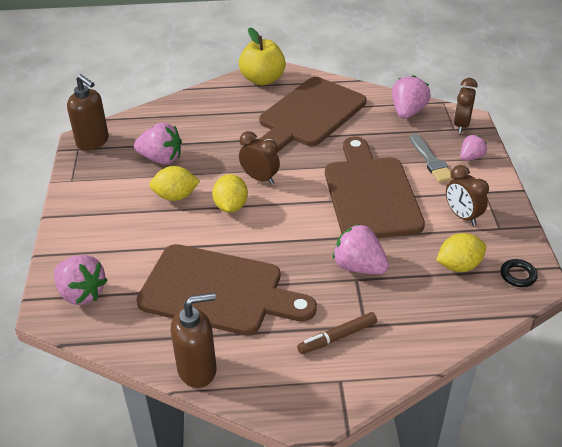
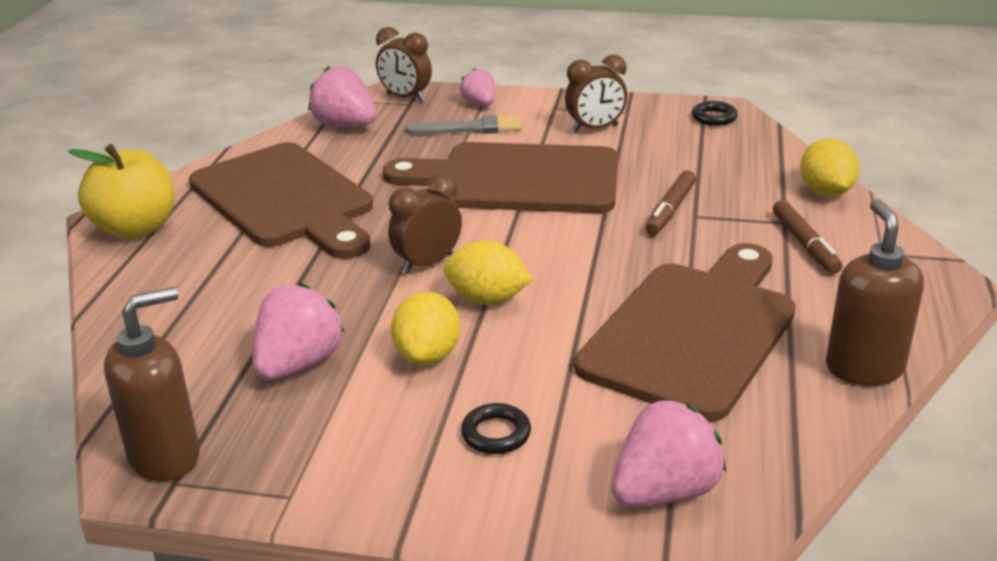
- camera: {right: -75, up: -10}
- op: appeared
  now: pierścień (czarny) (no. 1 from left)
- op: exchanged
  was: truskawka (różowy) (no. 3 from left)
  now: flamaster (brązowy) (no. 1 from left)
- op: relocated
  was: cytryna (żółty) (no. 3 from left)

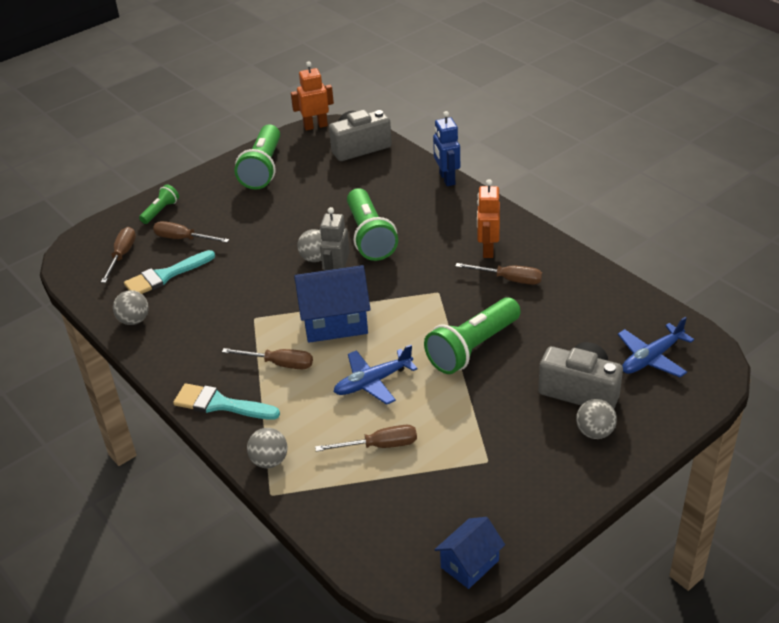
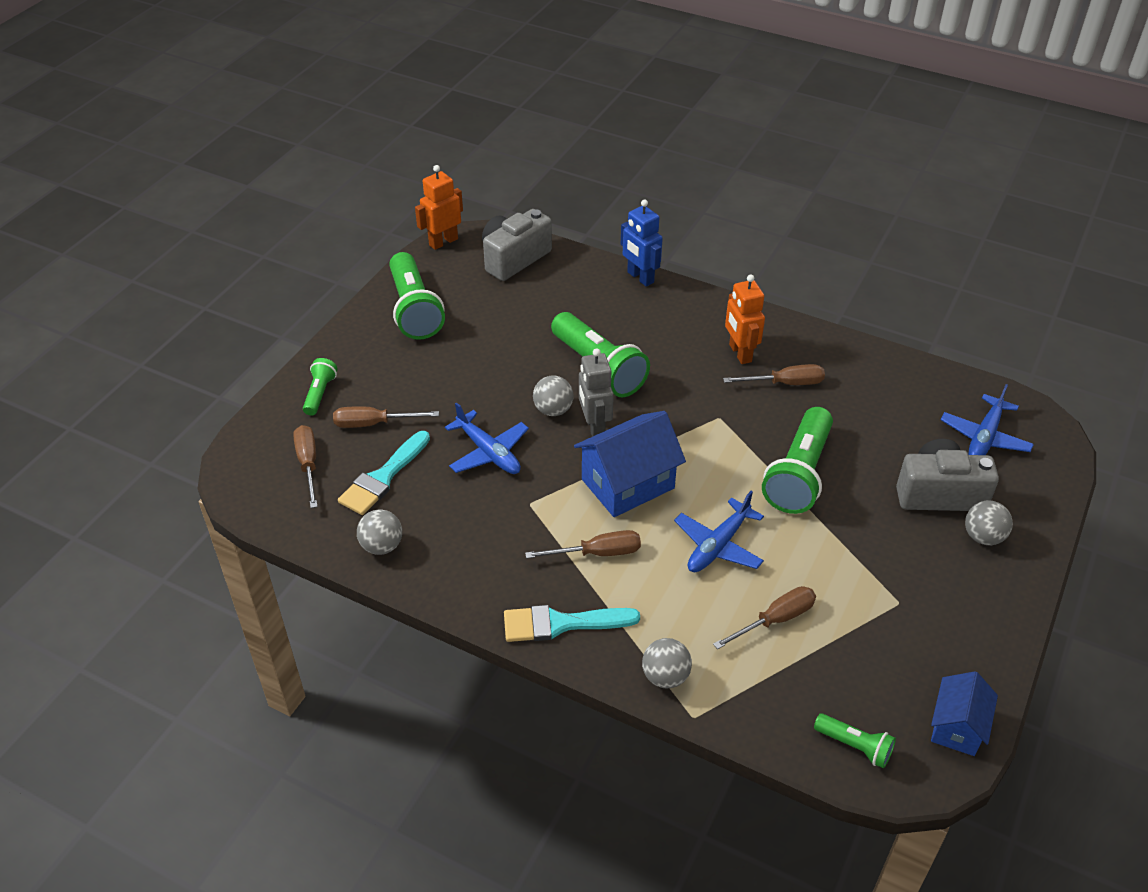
- camera: {right: -25, up: 5}
- op: appeared
  now: samolot (niebieski) (no. 1 from left)
- op: appeared
  now: latarka (zielony) (no. 5 from left)

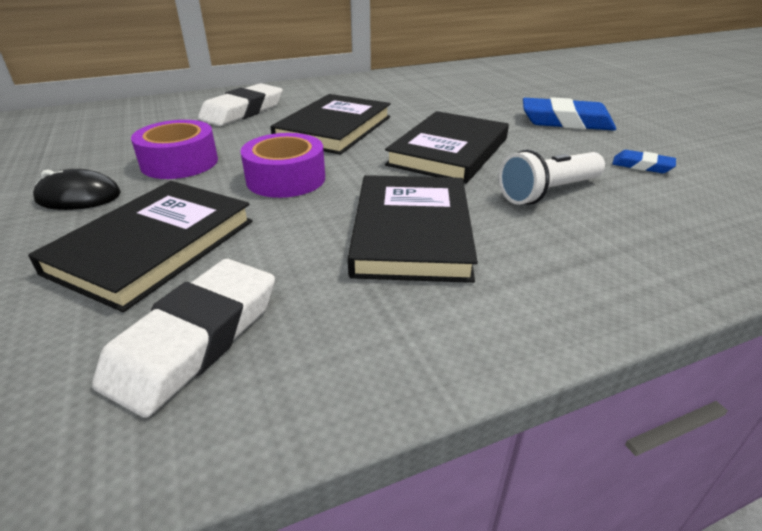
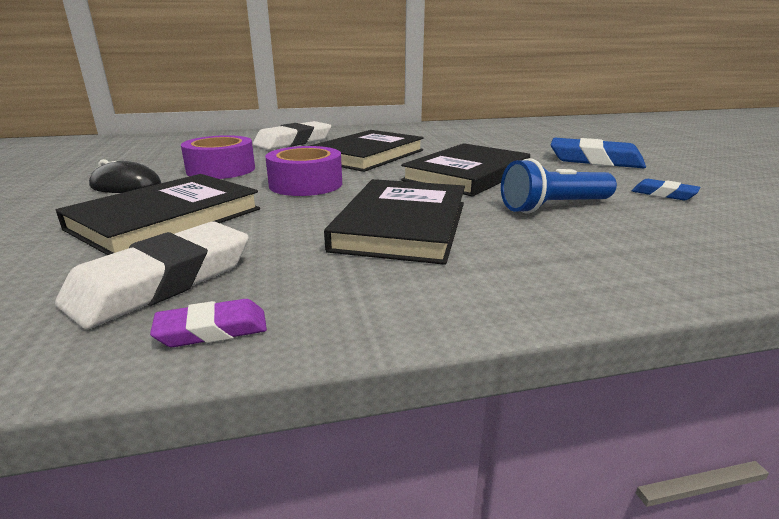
- camera: {right: 10, up: -10}
- op: appeared
  now: gumka do mazania (fioletowy)
- op: colour
  was: latarka (biały)
  now: latarka (niebieski)

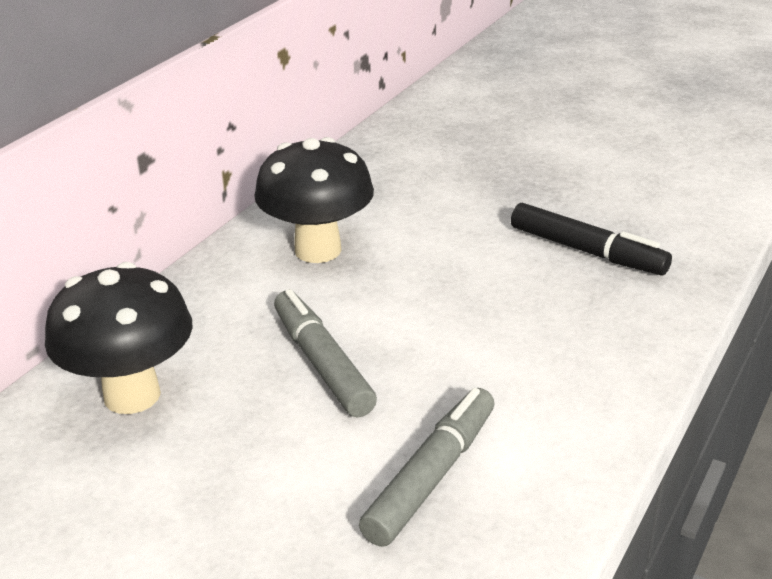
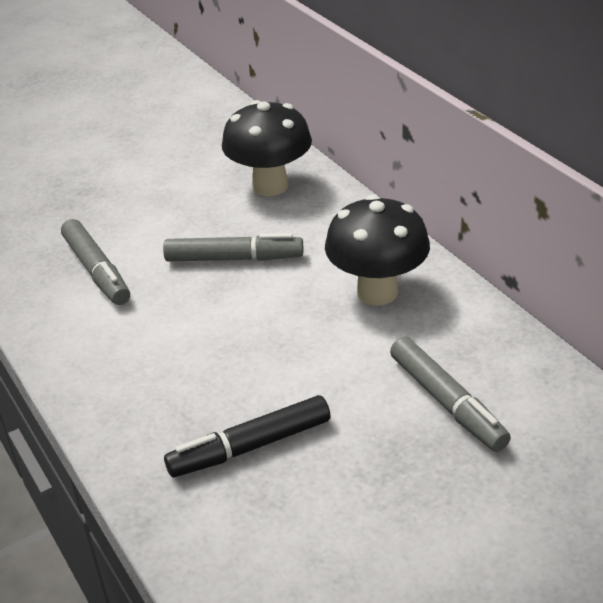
- camera: {right: 120, up: 5}
- op: appeared
  now: flamaster (szary) (no. 3 from left)

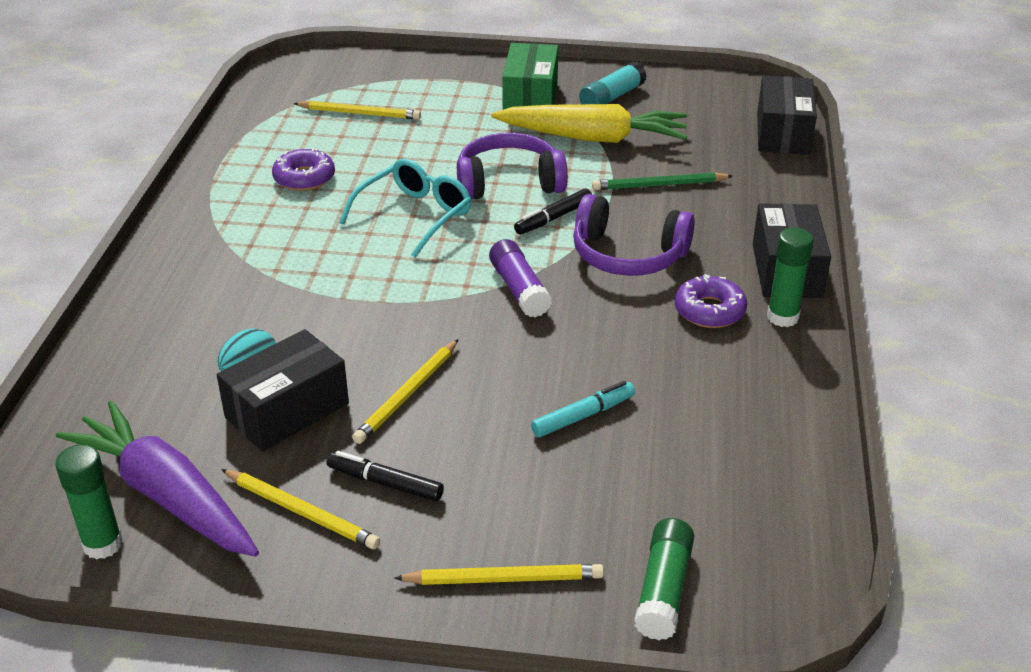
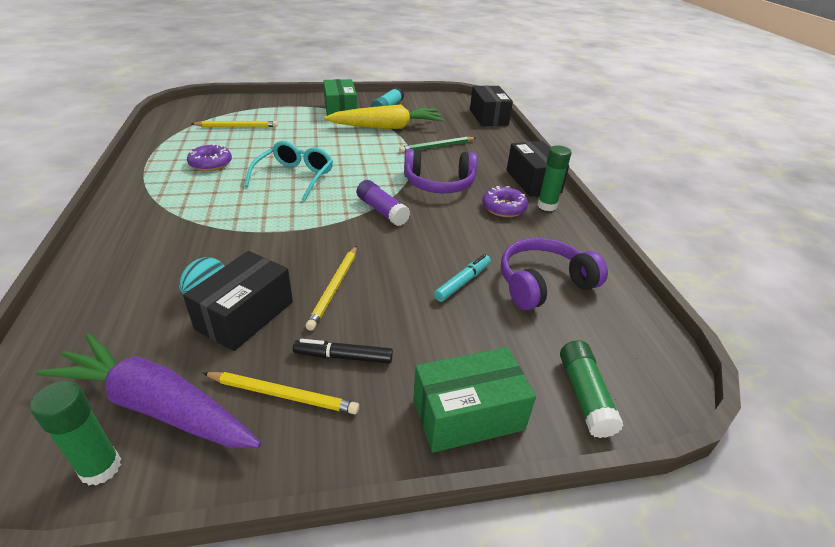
- camera: {right: -20, up: 0}
- op: exchanged
  was: ołówek (żółty) (no. 4 from left)
  now: pudełko (zielony) (no. 2 from left)
- op: relocated
  was: słuchawki (fioletowy) (no. 1 from left in the first image)
  now: słuchawki (fioletowy) (no. 2 from left)
- op: missing
  was: flamaster (czarny) (no. 2 from left)

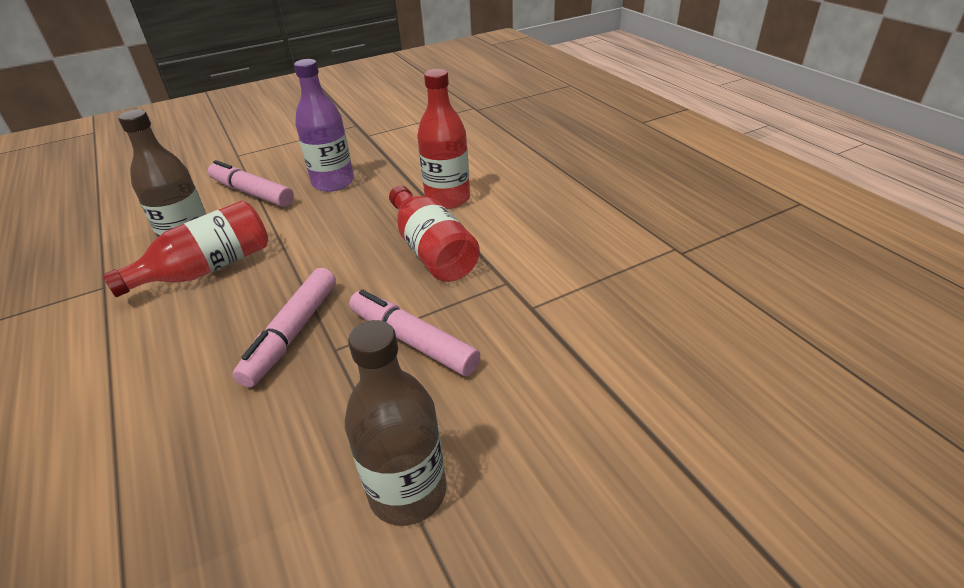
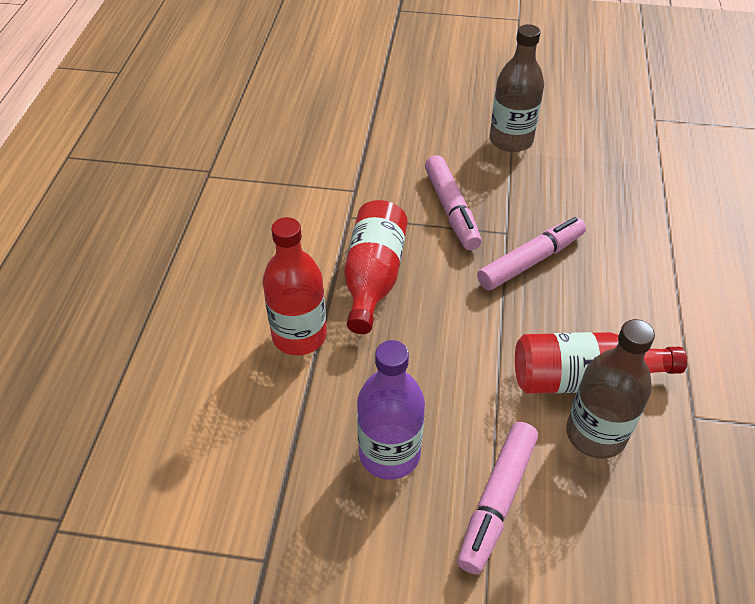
- camera: {right: -145, up: 10}
- op: spun
  was: flamaster (różowy) (no. 1 from left in the first image)
  clockwise: 45

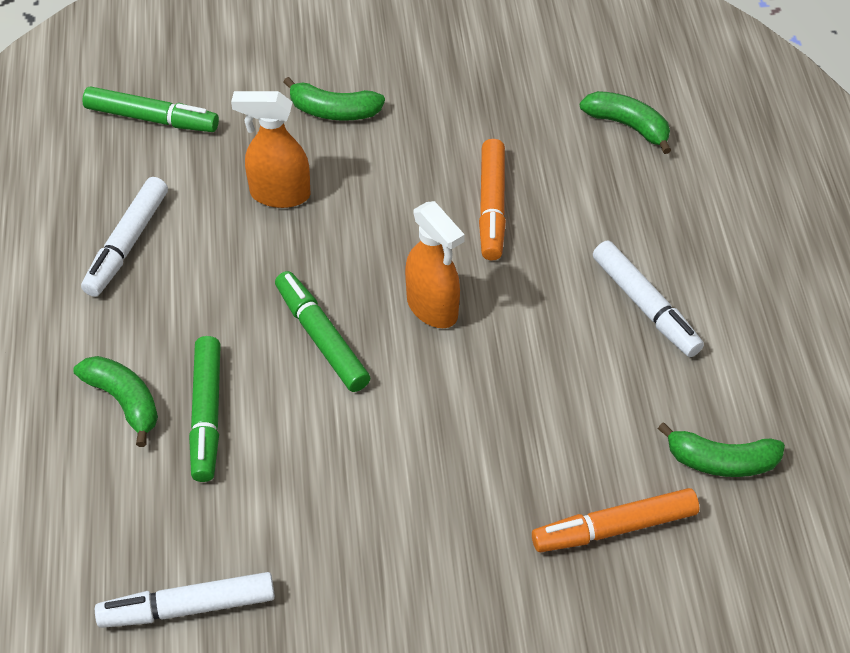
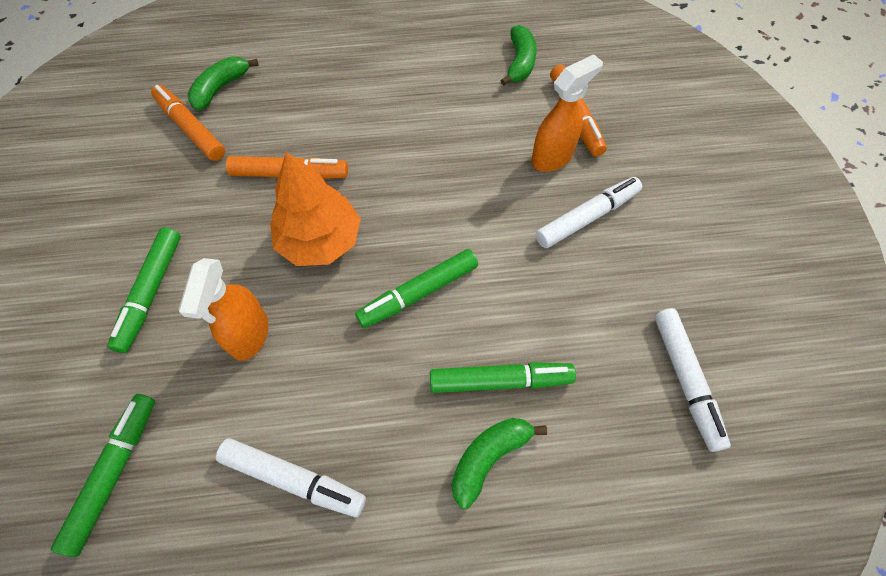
- camera: {right: -90, up: 10}
- op: exchanged
  was: banan (zielony) (no. 2 from left)
  now: flamaster (zielony) (no. 2 from left)
- op: appeared
  now: flamaster (pomarańczowy) (no. 1 from left)
- op: appeared
  now: drzewko (pomarańczowy)
- op: relocated
  was: spryskiwacz (pomarańczowy) (no. 2 from left)
- op: relocated
  was: flamaster (biały) (no. 3 from left in the first image)
  now: flamaster (biały) (no. 2 from left)

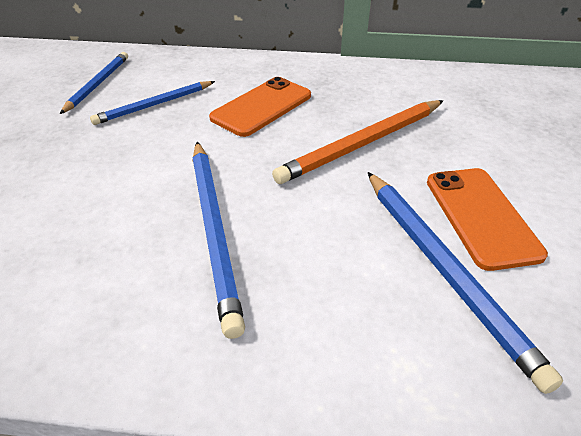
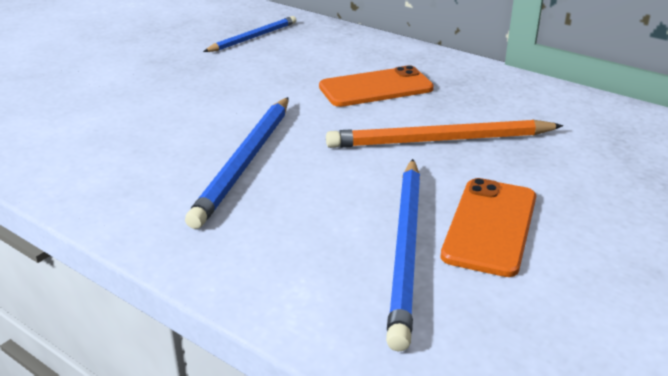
- camera: {right: 30, up: -10}
- op: missing
  was: ołówek (niebieski) (no. 2 from left)

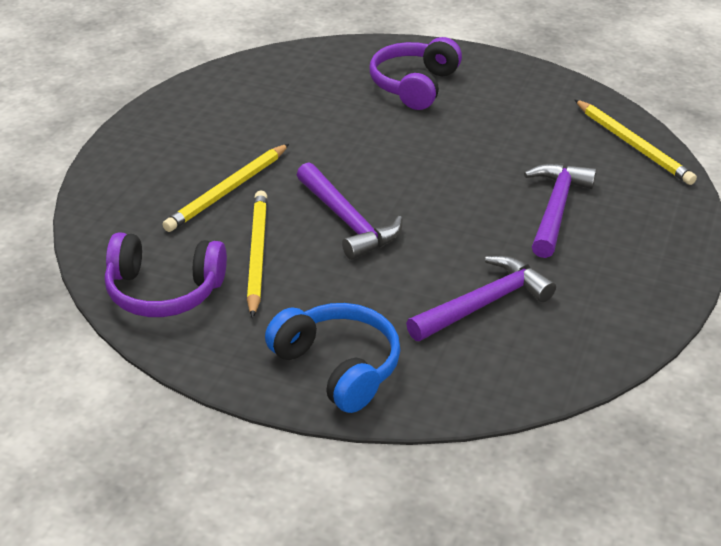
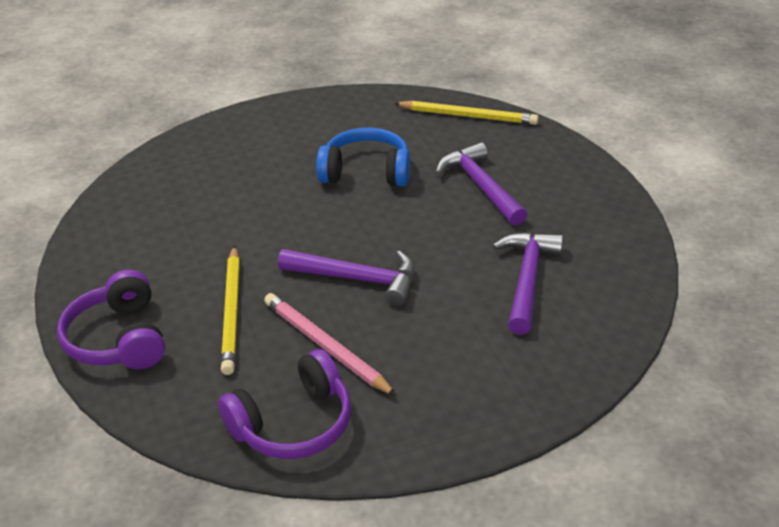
- camera: {right: -40, up: 0}
- op: relocated
  was: słuchawki (fioletowy) (no. 2 from left in the first image)
  now: słuchawki (fioletowy) (no. 1 from left)
- op: colour
  was: ołówek (żółty) (no. 2 from left)
  now: ołówek (różowy)
- op: relocated
  was: słuchawki (niebieski)

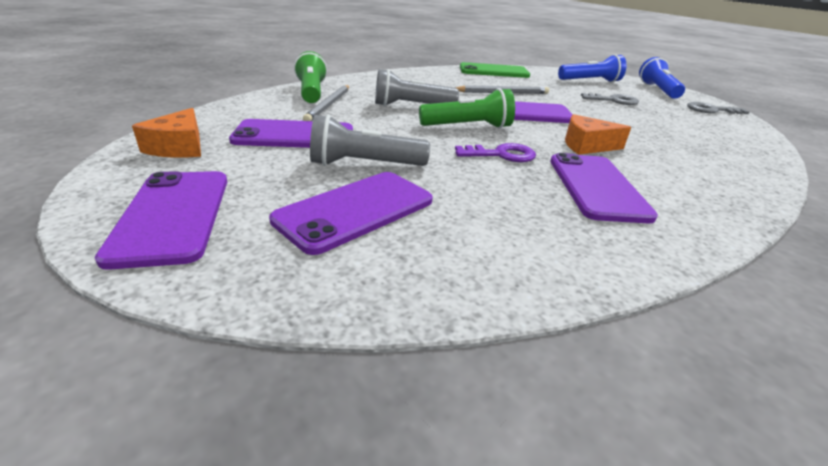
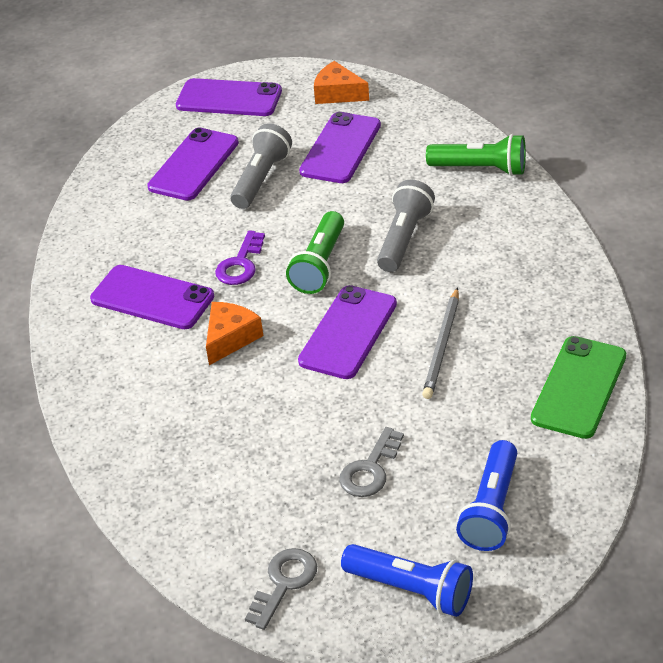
- camera: {right: 120, up: 10}
- op: spun
  was: telefon (fioletowy) (no. 3 from left in the first image)
  clockwise: 45
- op: missing
  was: ołówek (szary) (no. 1 from left)

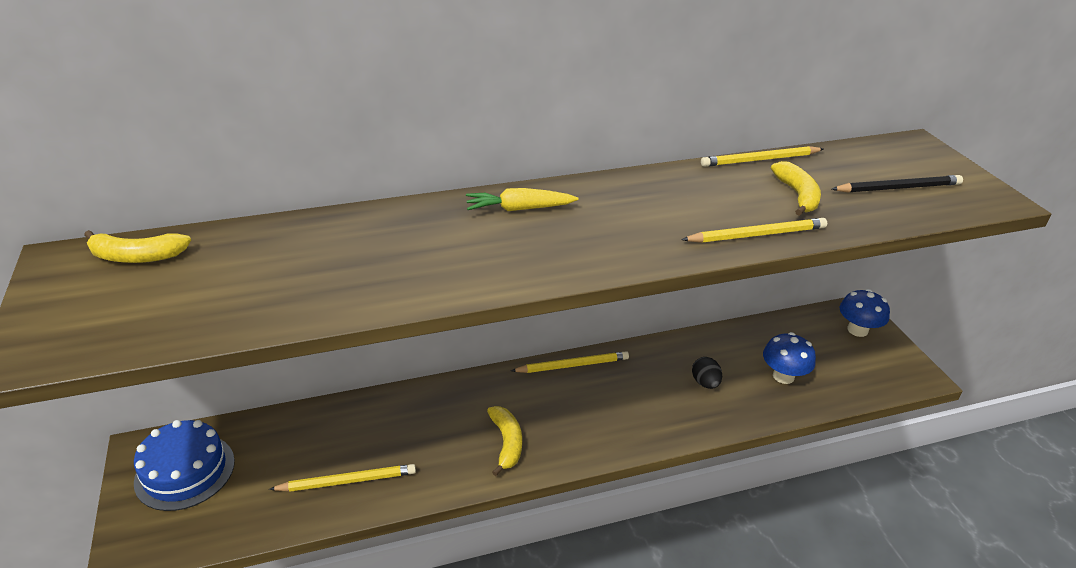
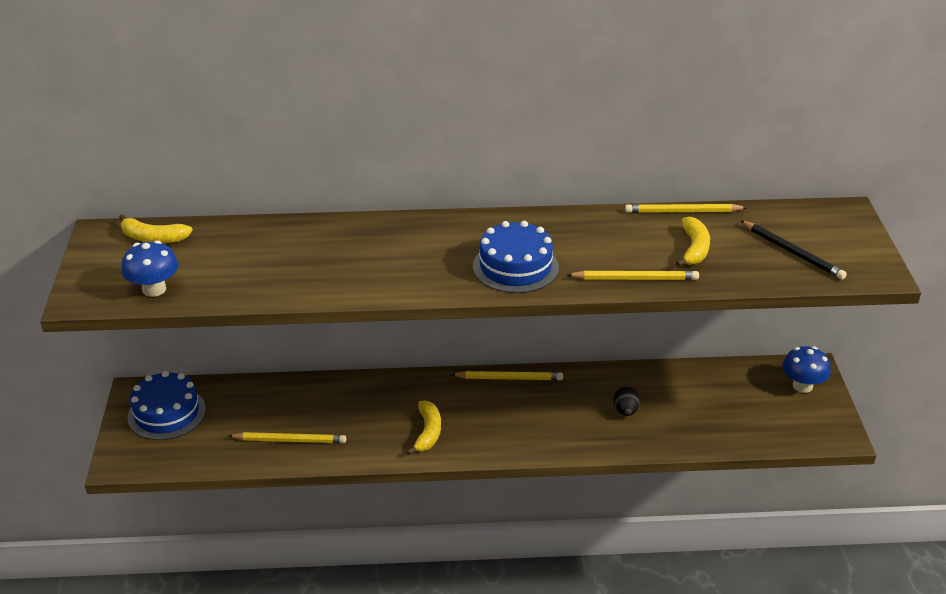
- camera: {right: 15, up: 0}
- op: relocated
  was: grzyb (niebieski) (no. 1 from left)
- op: appeared
  now: tort (niebieski) (no. 2 from left)
- op: spun
  was: ołówek (czarny)
  clockwise: 45
- op: missing
  was: marchewka (żółty)

